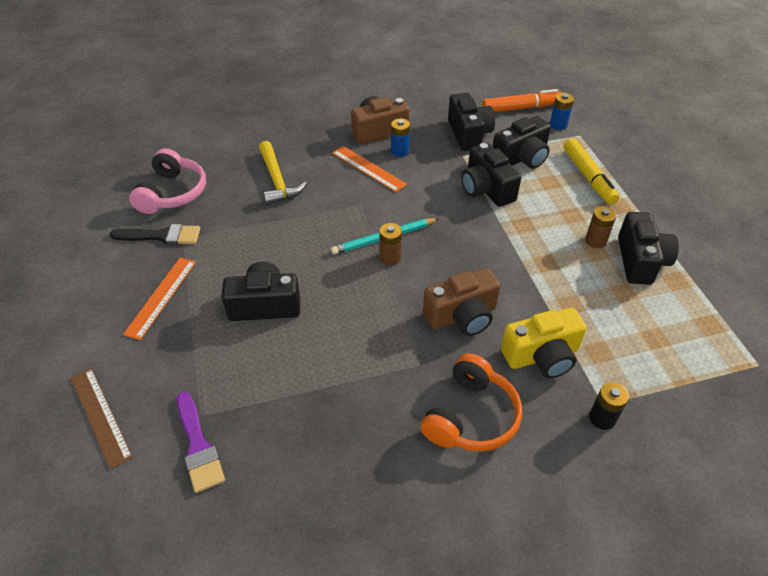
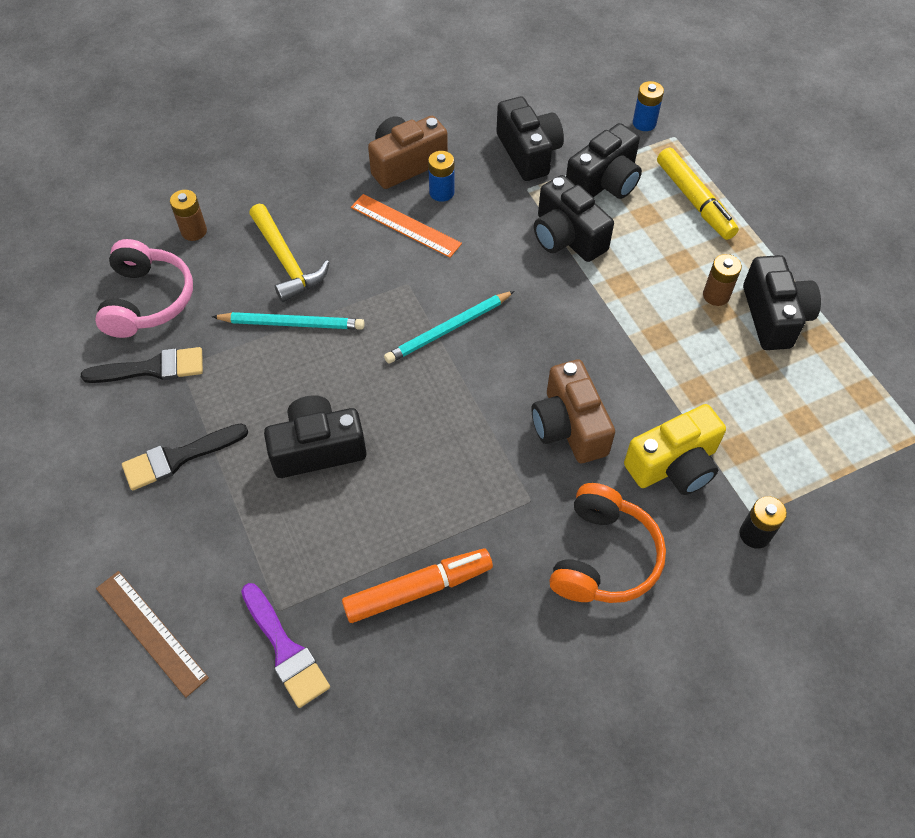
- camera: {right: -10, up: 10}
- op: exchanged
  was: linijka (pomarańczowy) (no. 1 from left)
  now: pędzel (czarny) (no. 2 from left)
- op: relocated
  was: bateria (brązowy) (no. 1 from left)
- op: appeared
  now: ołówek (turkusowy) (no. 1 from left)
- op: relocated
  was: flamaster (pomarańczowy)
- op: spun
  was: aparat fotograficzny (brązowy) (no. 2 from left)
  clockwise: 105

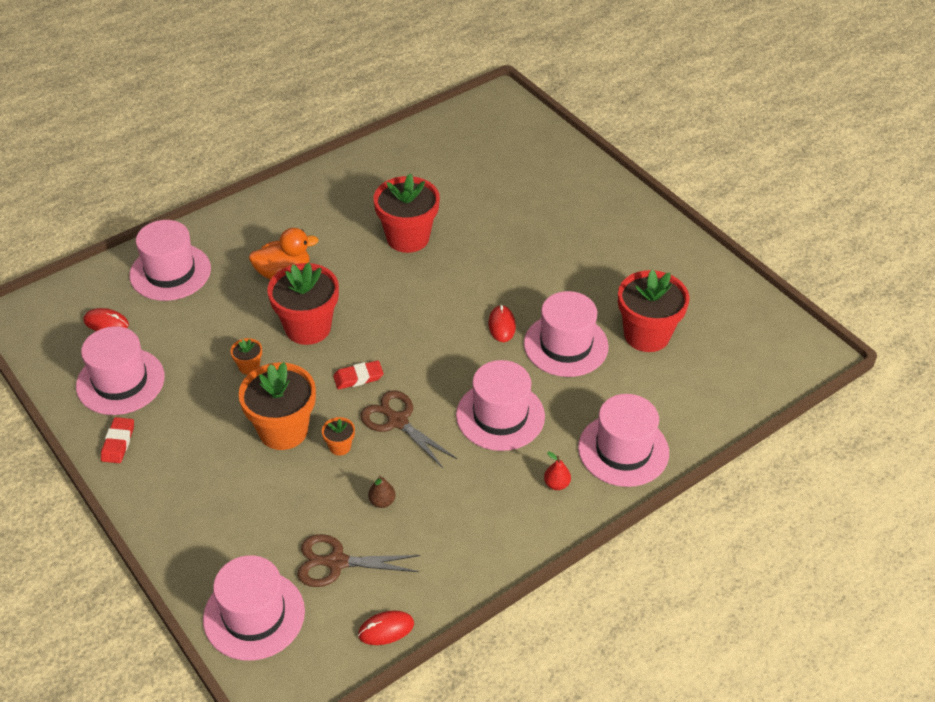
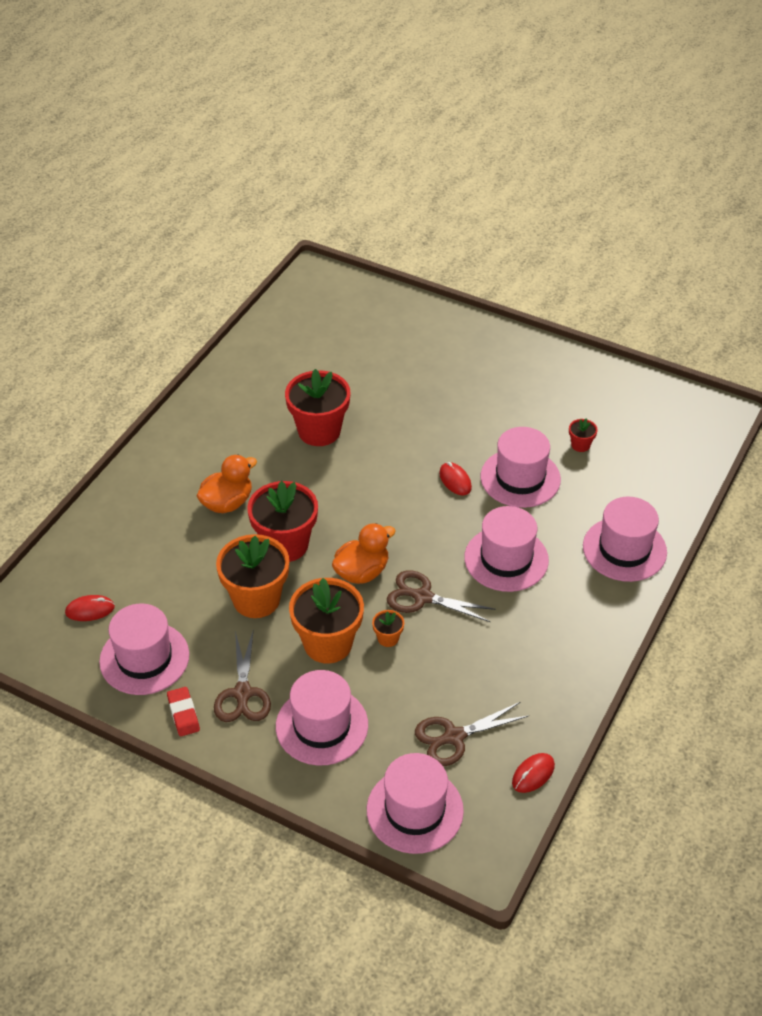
- camera: {right: -25, up: 0}
- op: appeared
  now: nożyczki (brązowy) (no. 1 from left)
- op: size
  was: doniczka (pomarańczowy) (no. 1 from left)
  ratio: 2.28
- op: relocated
  was: kapelusz (różowy) (no. 2 from left)
- op: exchanged
  was: gumka do mazania (czerwony) (no. 2 from left)
  now: kaczka (pomarańczowy) (no. 2 from left)
- op: size
  was: doniczka (czerwony) (no. 3 from left)
  ratio: 0.44
- op: missing
  was: gruszka (brązowy)
- op: missing
  was: gruszka (czerwony)

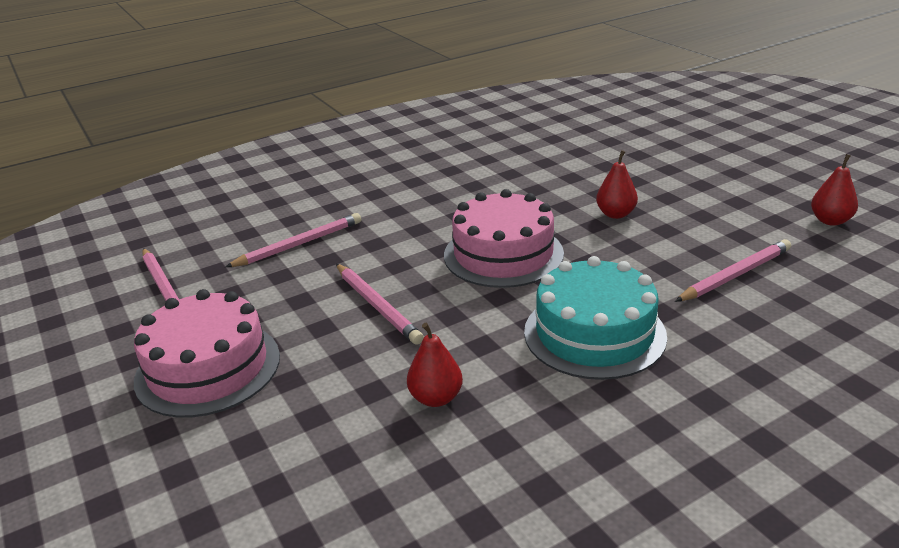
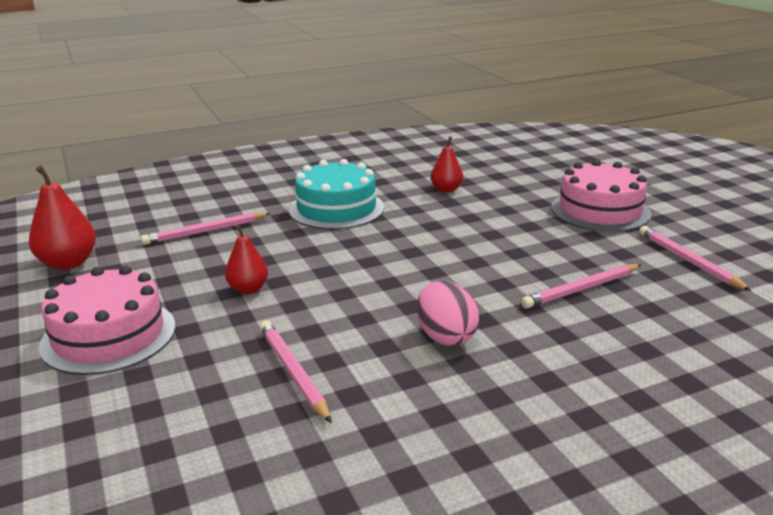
- camera: {right: -175, up: -5}
- op: size
  was: gruszka (czerwony) (no. 3 from left in the first image)
  ratio: 1.56
- op: relocated
  was: tort (różowy) (no. 2 from left in the first image)
  now: tort (różowy) (no. 1 from left)
- op: relocated
  was: ołówek (różowy) (no. 3 from left in the first image)
  now: ołówek (różowy) (no. 2 from left)
- op: appeared
  now: jajko (różowy)

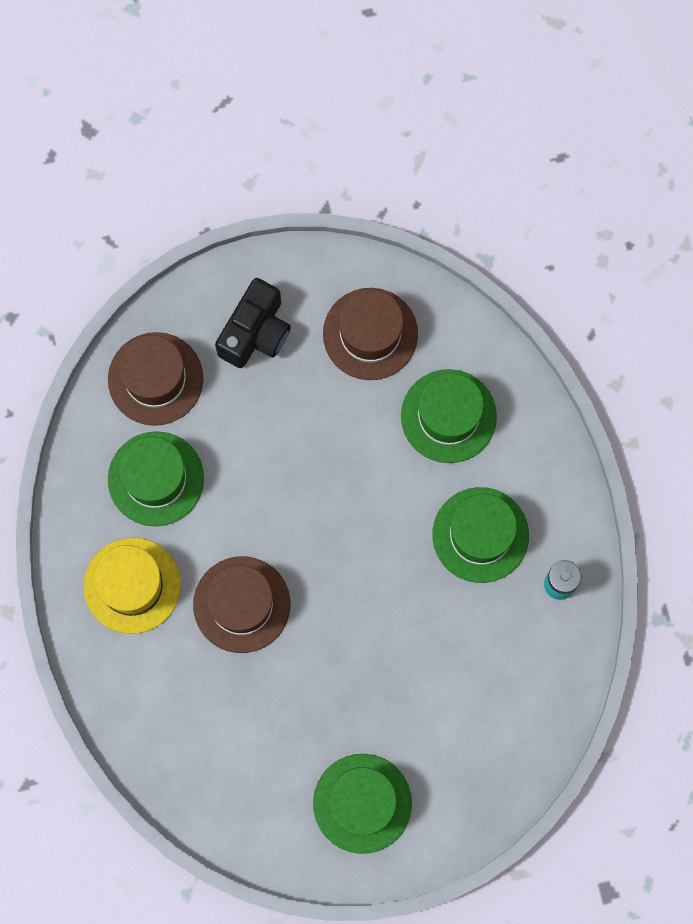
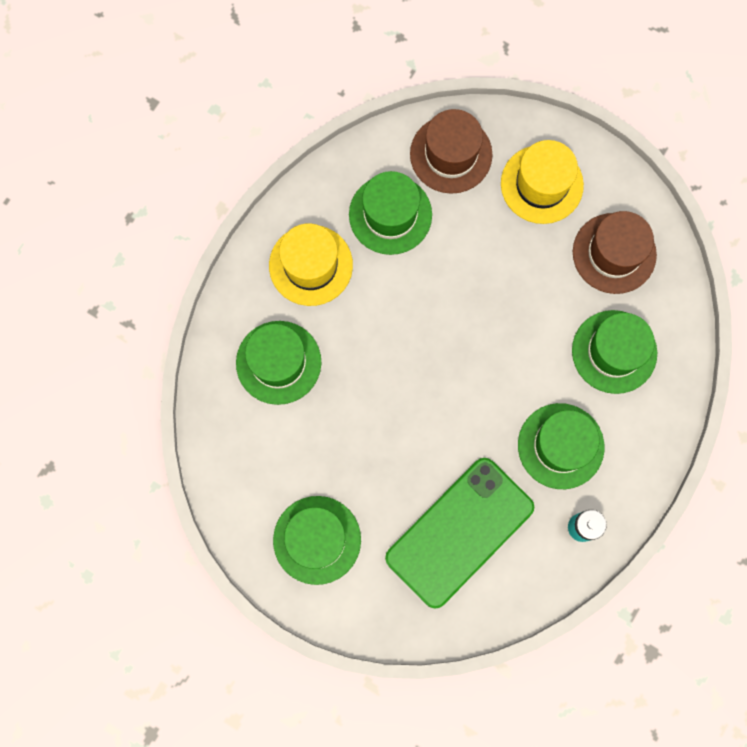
- camera: {right: 45, up: 0}
- op: appeared
  now: kapelusz (zielony) (no. 1 from left)
- op: appeared
  now: telefon (zielony)
- op: exchanged
  was: aparat fotograficzny (czarny)
  now: kapelusz (żółty) (no. 2 from left)
- op: missing
  was: kapelusz (brązowy) (no. 2 from left)

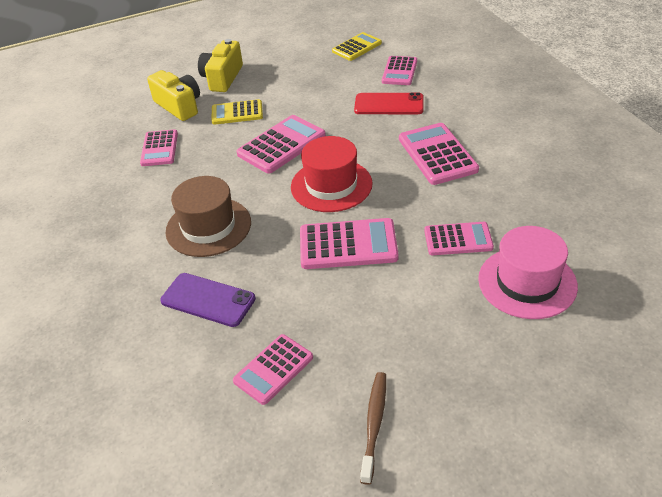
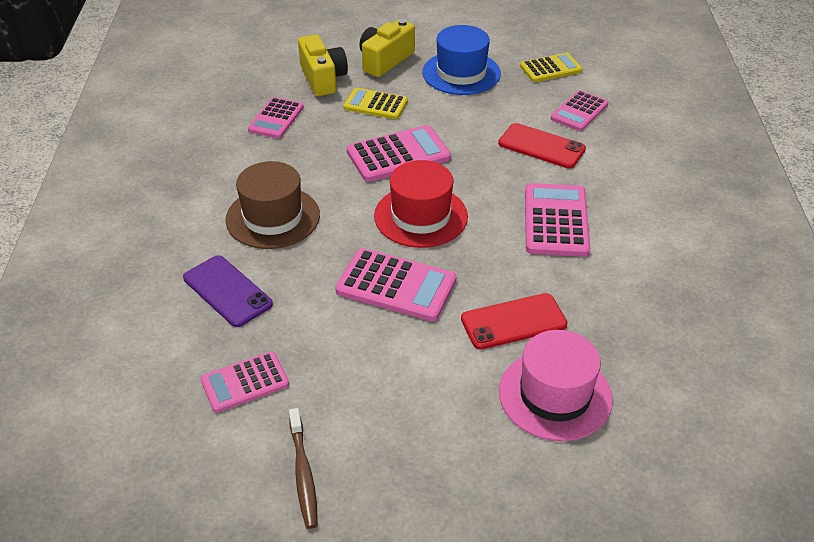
- camera: {right: 20, up: 0}
- op: spun
  was: szczoteczka do zębów (brązowy)
  clockwise: 135
- op: appeared
  now: kapelusz (niebieski)
- op: exchanged
  was: kalkulator (różowy) (no. 7 from left)
  now: telefon (czerwony) (no. 1 from left)

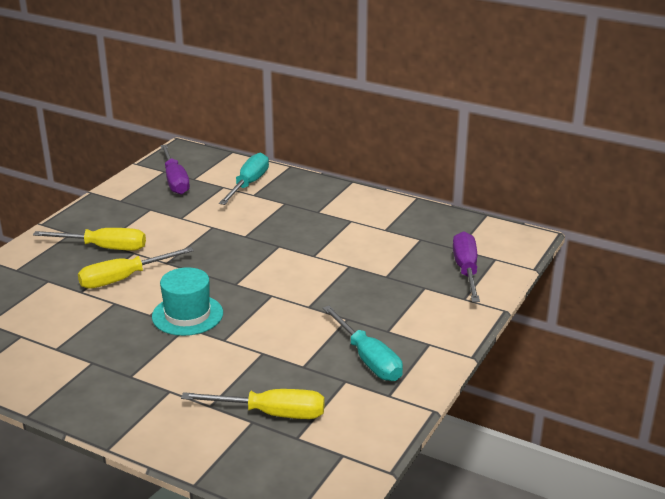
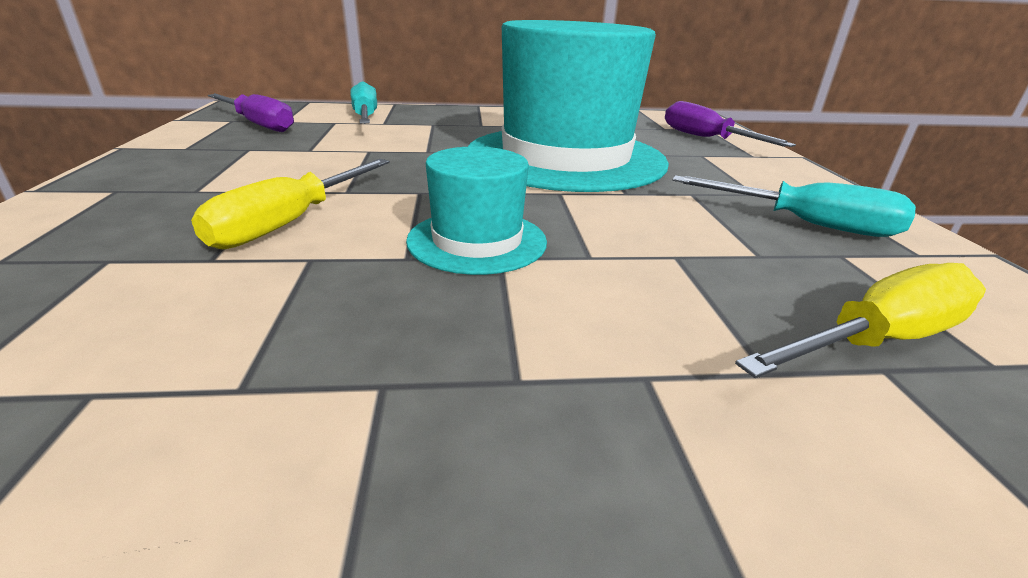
- camera: {right: -35, up: 0}
- op: appeared
  now: kapelusz (turkusowy) (no. 2 from left)
- op: missing
  was: śrubokręt (żółty) (no. 1 from left)

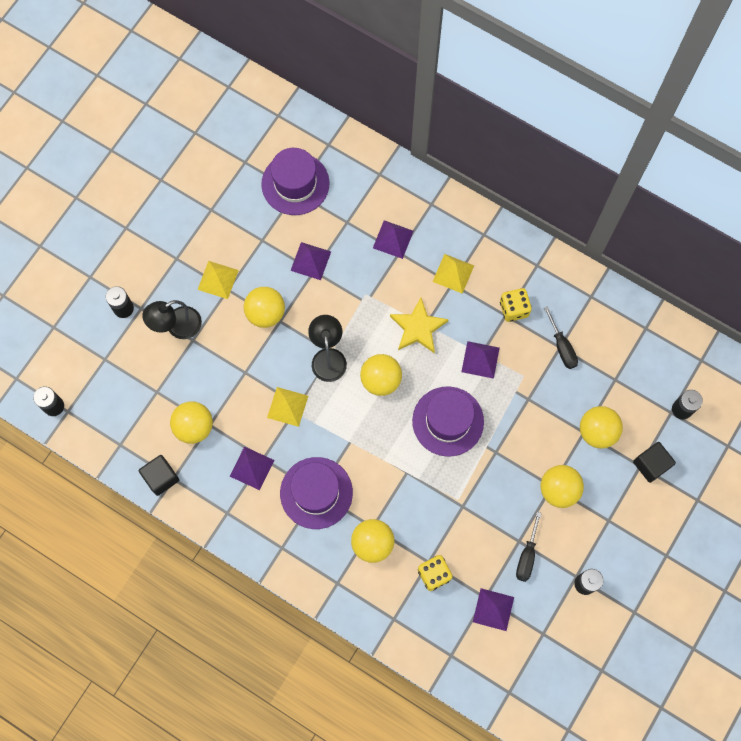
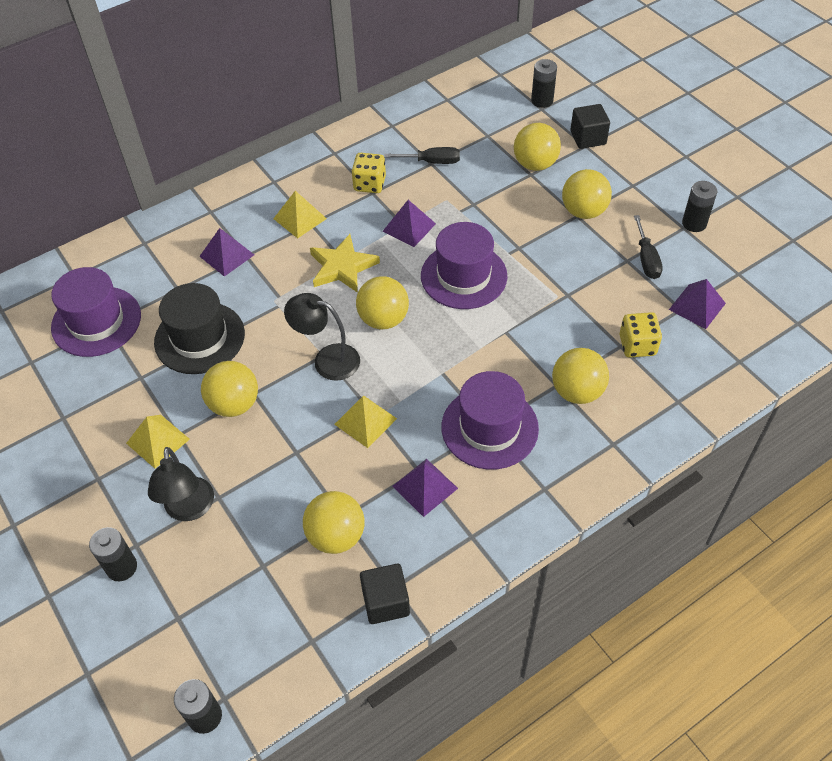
- camera: {right: -65, up: -20}
- op: exchanged
  was: piramida (fioletowy) (no. 2 from left)
  now: kapelusz (czarny)
- op: spun
  was: śrubokręt (czarny) (no. 1 from left in the first image)
  clockwise: 45

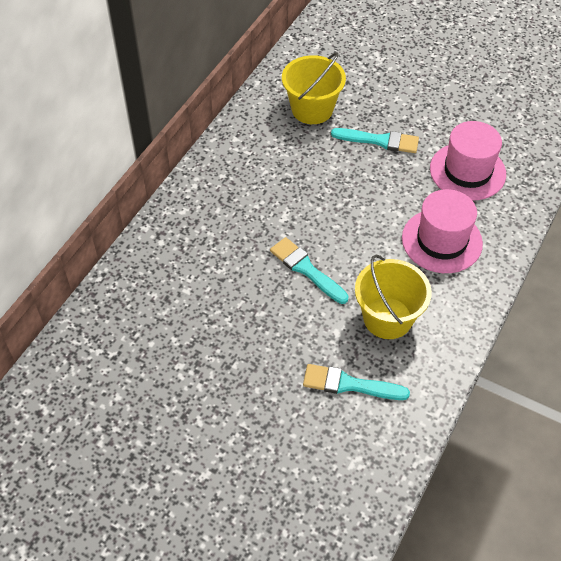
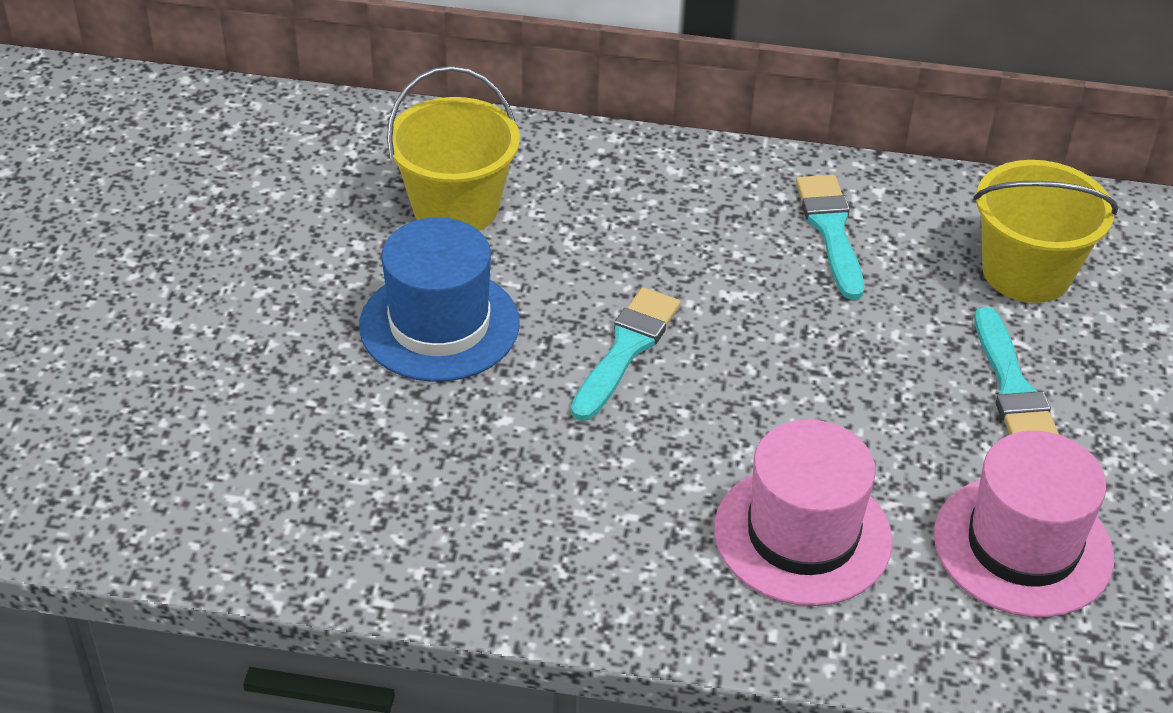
- camera: {right: 70, up: -10}
- op: appeared
  now: kapelusz (niebieski)
- op: relocated
  was: wiadro (żółty) (no. 2 from left in the first image)
  now: wiadro (żółty) (no. 1 from left)
- op: relocated
  was: pędzel (turkusowy) (no. 2 from left)

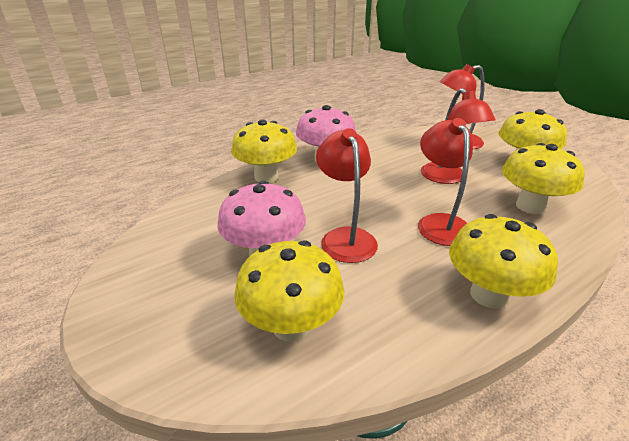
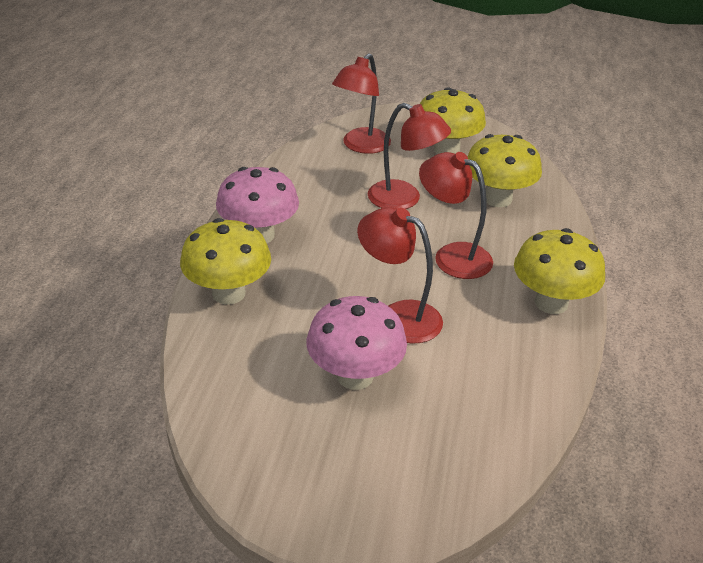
- camera: {right: -45, up: 5}
- op: missing
  was: grzyb (żółty) (no. 2 from left)

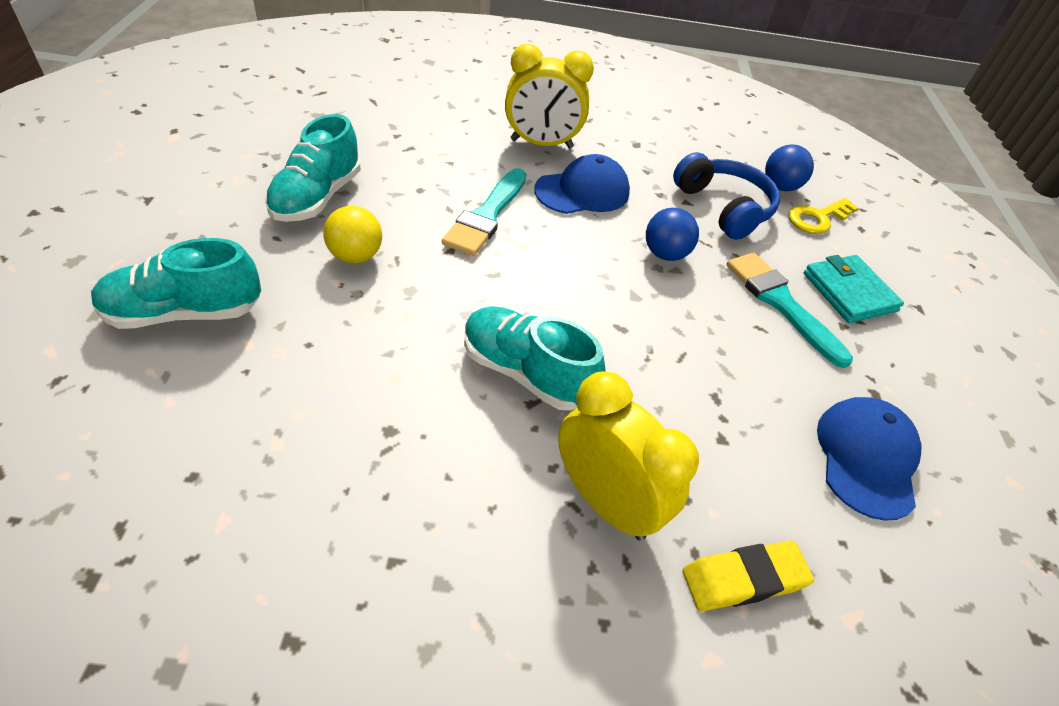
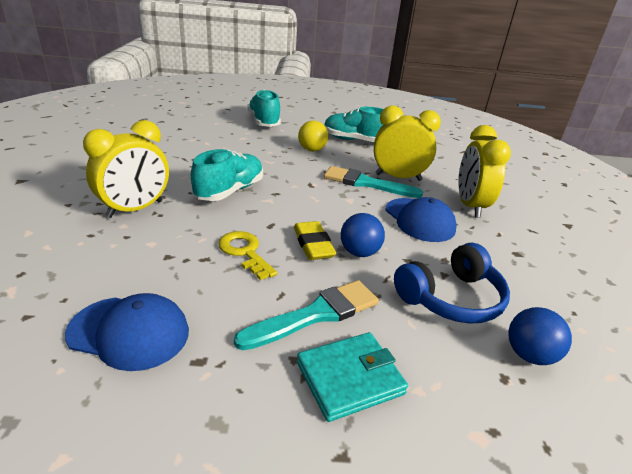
- camera: {right: 90, up: -15}
- op: relocated
  was: klucz (żółty)
- op: relocated
  was: gumka do mazania (żółty)
- op: appeared
  now: budzik (żółty) (no. 2 from left)

